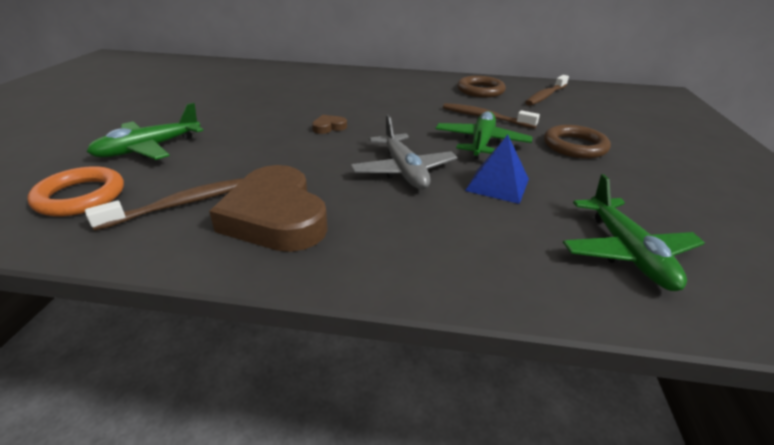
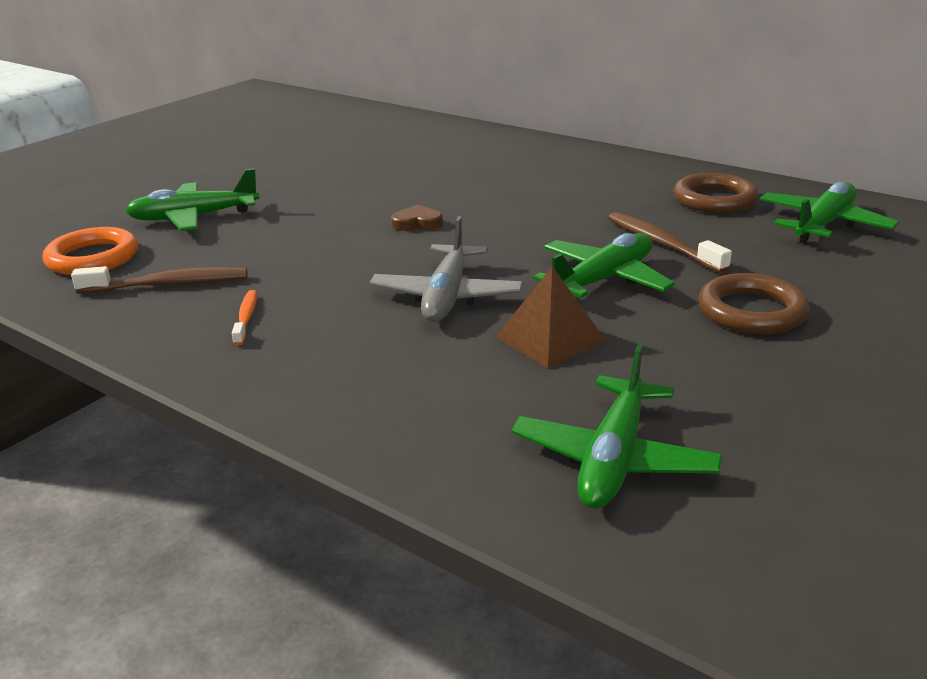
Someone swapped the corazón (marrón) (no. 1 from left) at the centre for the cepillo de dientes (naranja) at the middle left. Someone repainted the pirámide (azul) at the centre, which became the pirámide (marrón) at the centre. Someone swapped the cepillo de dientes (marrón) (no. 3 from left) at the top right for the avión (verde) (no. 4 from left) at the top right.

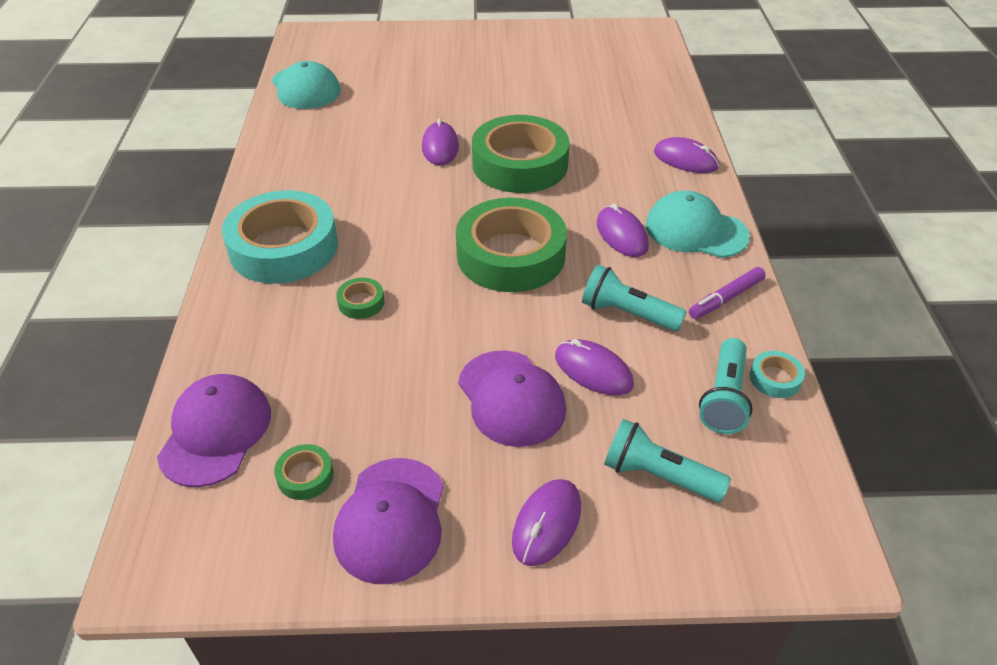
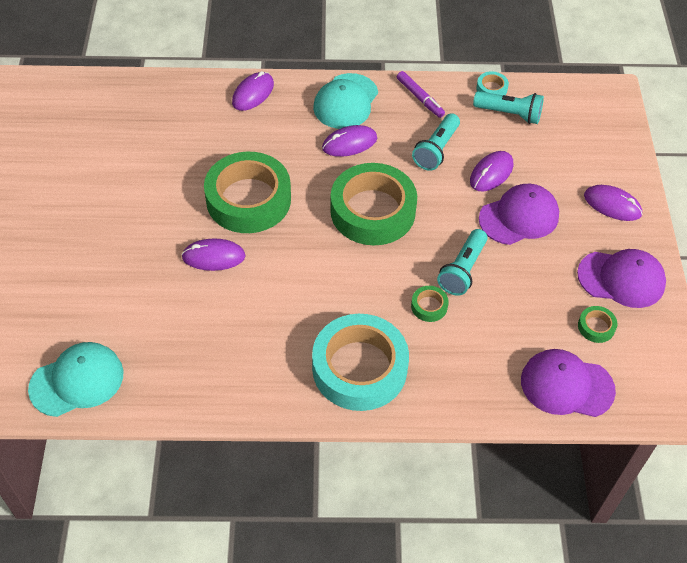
Someone carried the lámpara de mano (turquesa) (no. 2 from left) from the bottom right to the middle right.

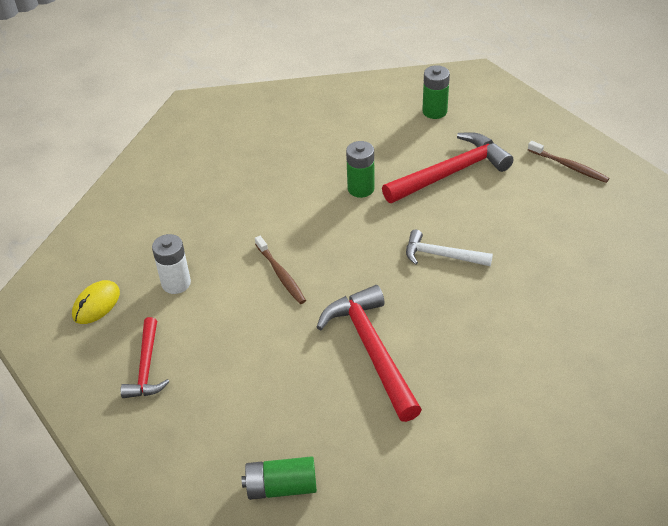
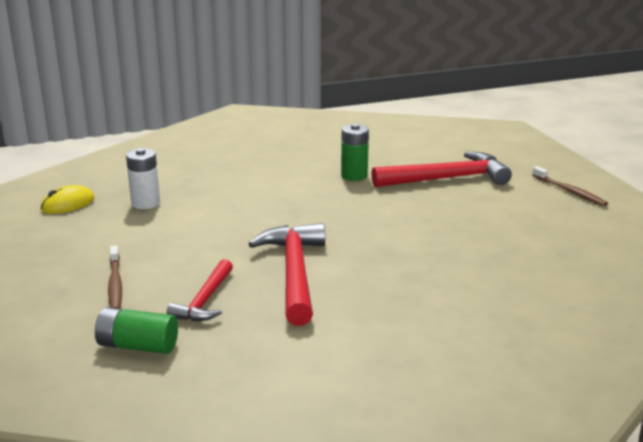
Someone carried the cepillo de dientes (marrón) (no. 1 from left) from the centre to the middle left. Someone carried the martillo (rojo) (no. 1 from left) from the bottom left to the middle left. Someone took away the martillo (blanco) at the middle right. Someone took away the pila (verde) (no. 3 from left) at the top centre.

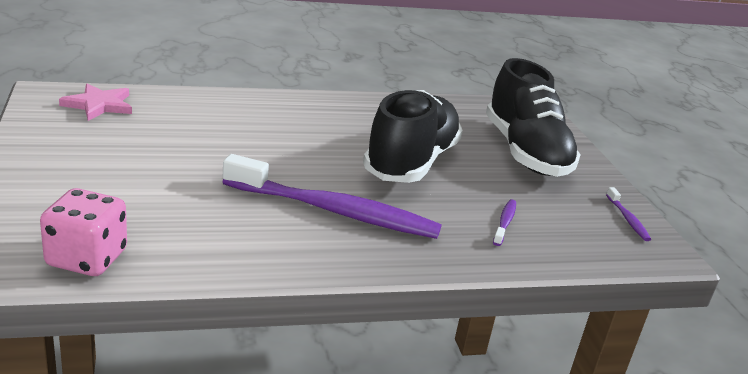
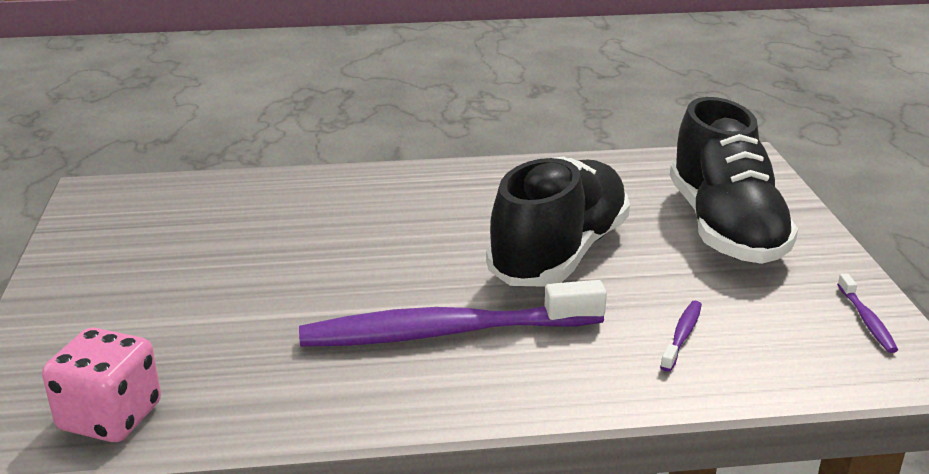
Someone rotated the cepillo de dientes (morado) (no. 1 from left) at the centre by 150 degrees clockwise. Someone took away the estrella (rosa) at the top left.

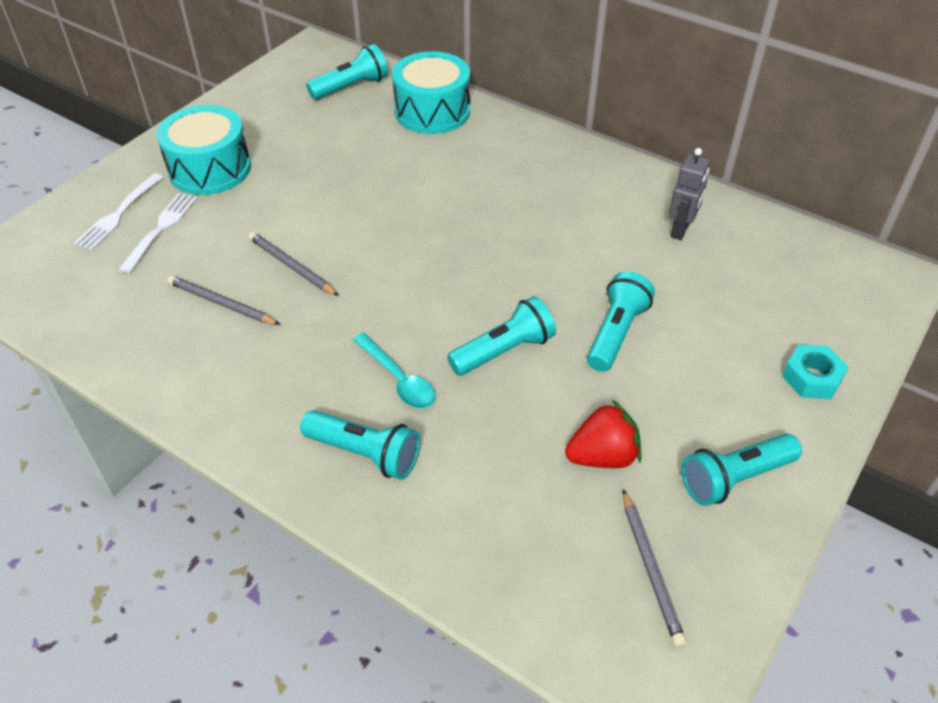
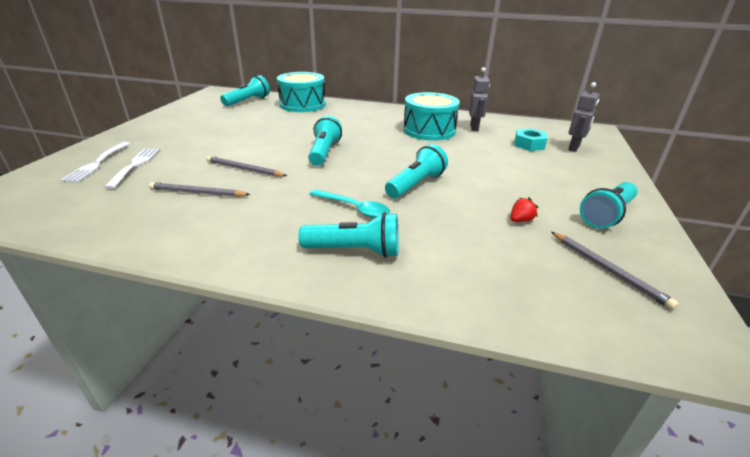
Someone carried the lámpara de mano (turquesa) (no. 4 from left in the first image) from the centre to the top centre. Someone carried the tambor (turquesa) (no. 1 from left in the first image) from the top left to the top centre. Someone scaled the fresa (rojo) at the centre by 0.53. Someone carried the tuerca (turquesa) from the middle right to the top right. Someone put down the robot (gris) (no. 2 from left) at the top right.

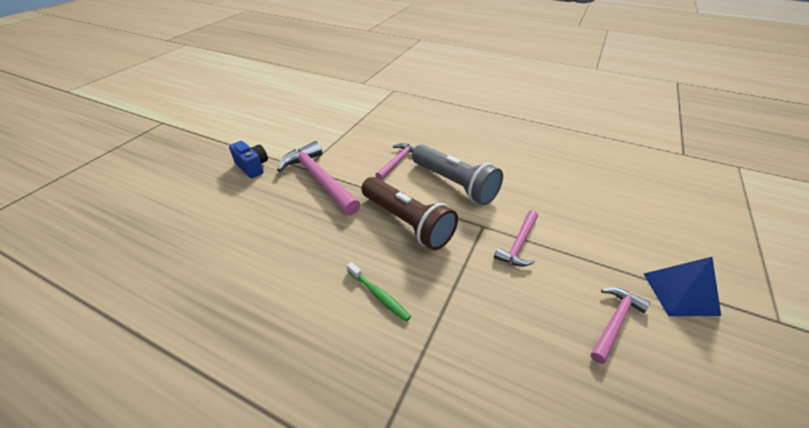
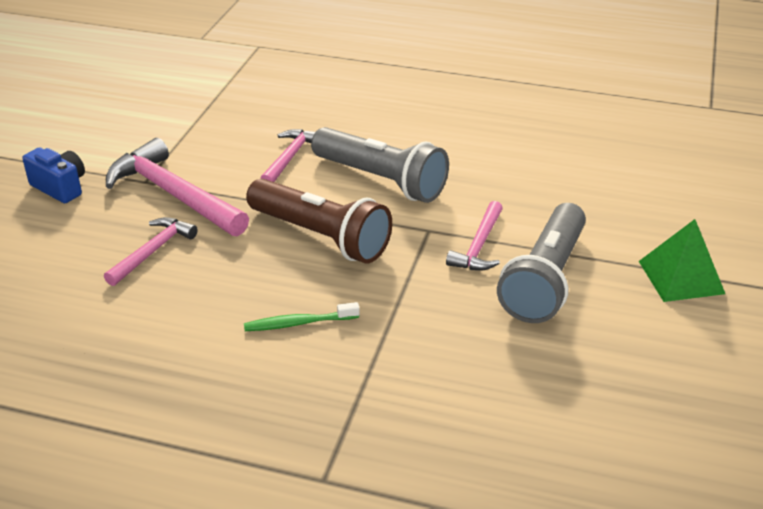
Someone carried the martillo (rosa) (no. 4 from left in the first image) from the bottom right to the middle left. Someone rotated the cepillo de dientes (verde) at the bottom centre by 135 degrees clockwise. Someone put down the lámpara de mano (gris) (no. 2 from left) at the middle right. Someone repainted the pirámide (azul) at the bottom right, which became the pirámide (verde) at the middle right.

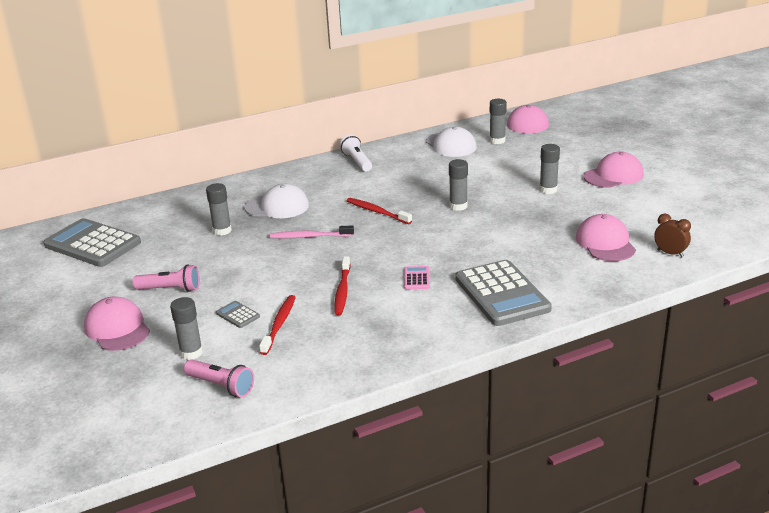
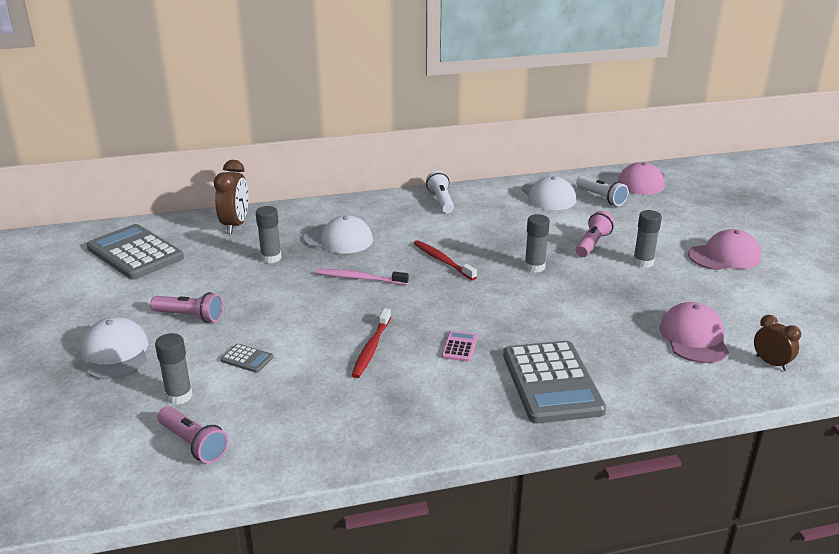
Someone repainted the gorra (rosa) (no. 1 from left) at the middle left, which became the gorra (blanco) (no. 1 from left) at the middle left. Someone put down the despertador (marrón) (no. 1 from left) at the middle left. Someone rotated the calculadora (gris) (no. 2 from left) at the middle left by 150 degrees clockwise. Someone put down the lámpara de mano (rosa) (no. 3 from left) at the middle right. Someone swapped the barra de pegamento (gris) (no. 4 from left) at the top centre for the lámpara de mano (blanco) (no. 2 from left) at the middle right. Someone took away the cepillo de dientes (rojo) (no. 1 from left) at the centre.

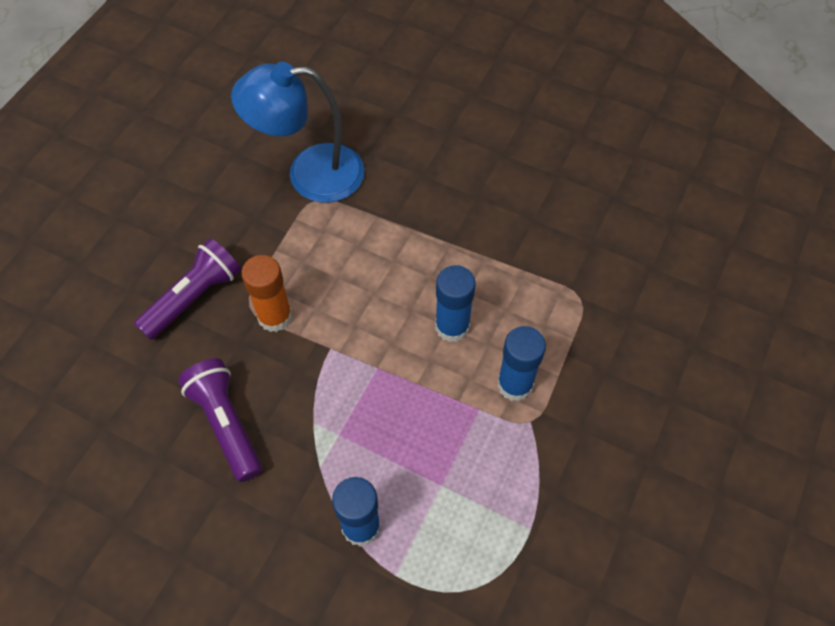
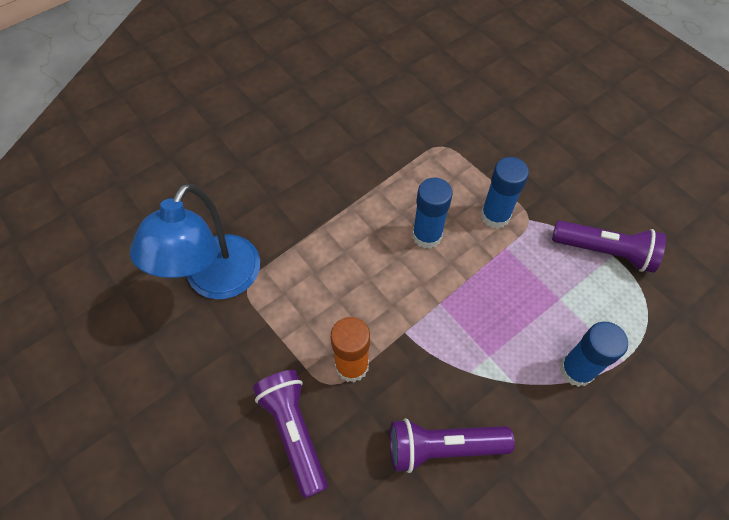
Someone put down the lámpara de mano (morado) (no. 3 from left) at the middle right.

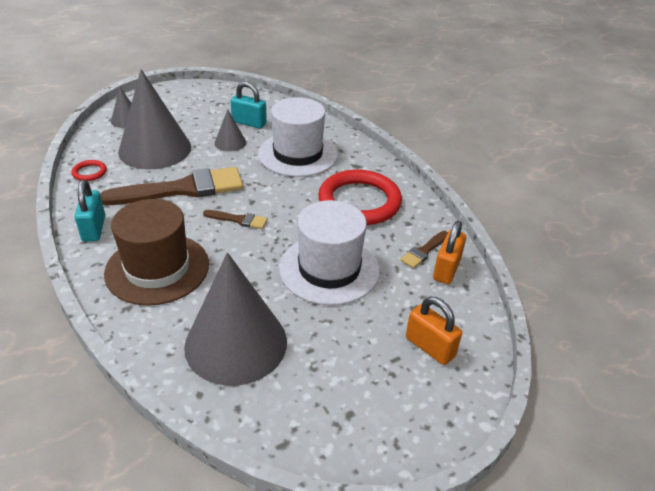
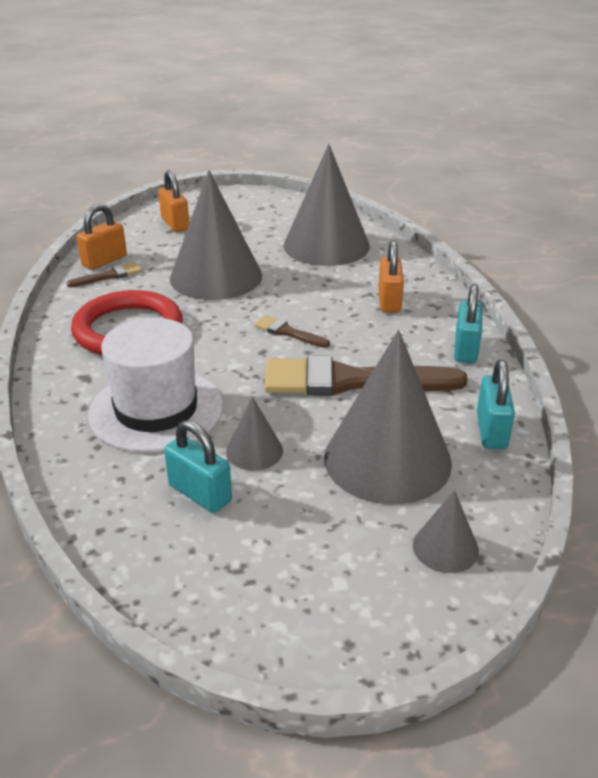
Someone swapped the sombrero (blanco) (no. 2 from left) at the centre for the cono (gris) (no. 1 from left) at the top centre. Someone swapped the sombrero (marrón) at the middle left for the candado (naranja) (no. 3 from left) at the centre. Someone swapped the anillo (rojo) (no. 1 from left) at the middle left for the candado (turquesa) (no. 3 from left) at the middle right.

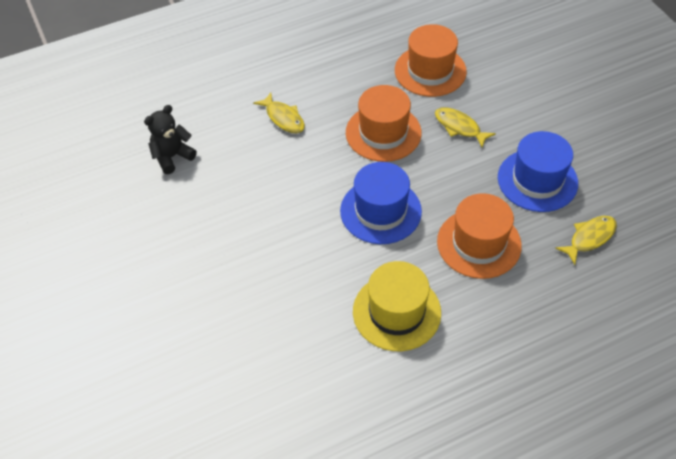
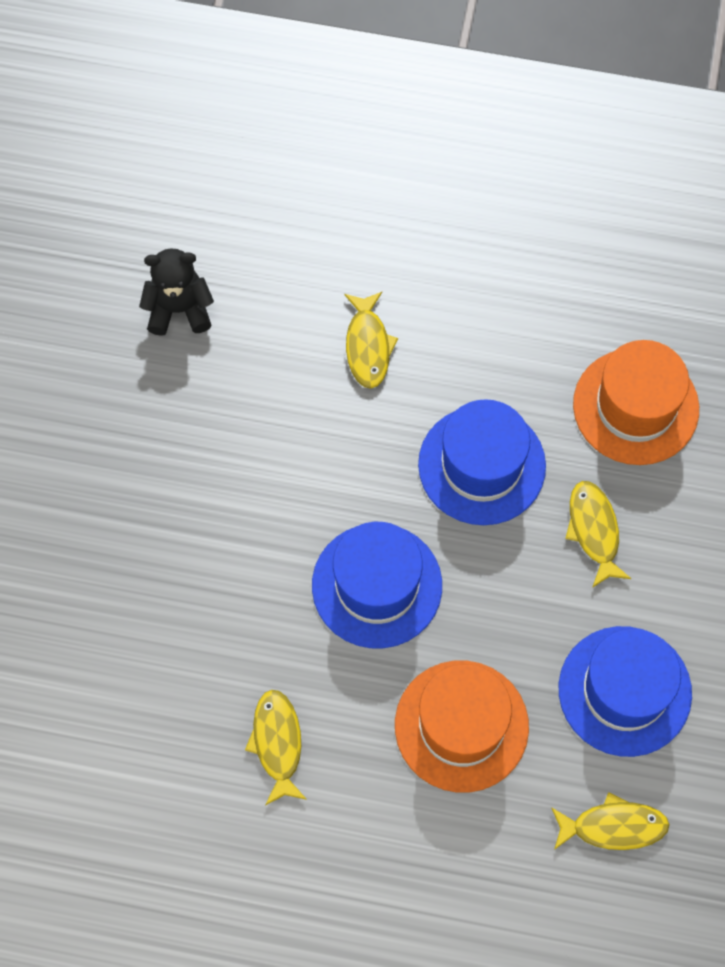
Someone swapped the sombrero (amarillo) at the bottom centre for the pez (amarillo) (no. 1 from left) at the bottom centre. Someone repainted the sombrero (naranja) (no. 1 from left) at the top centre, which became the sombrero (azul) (no. 2 from left) at the centre.

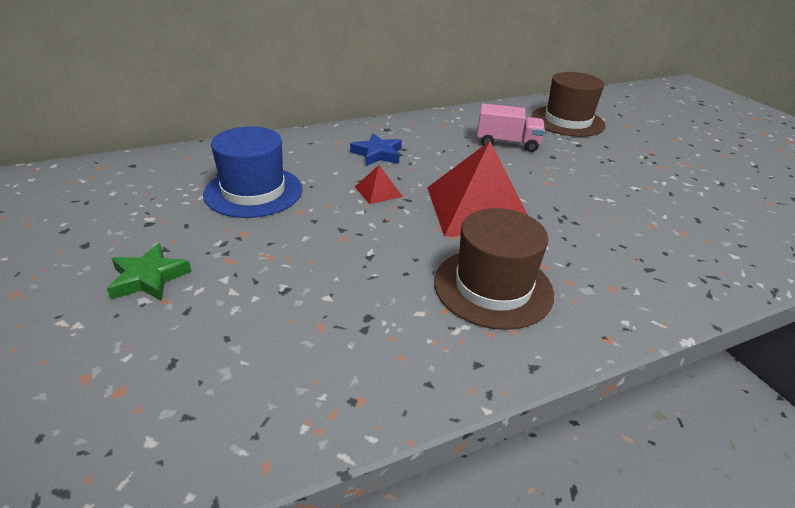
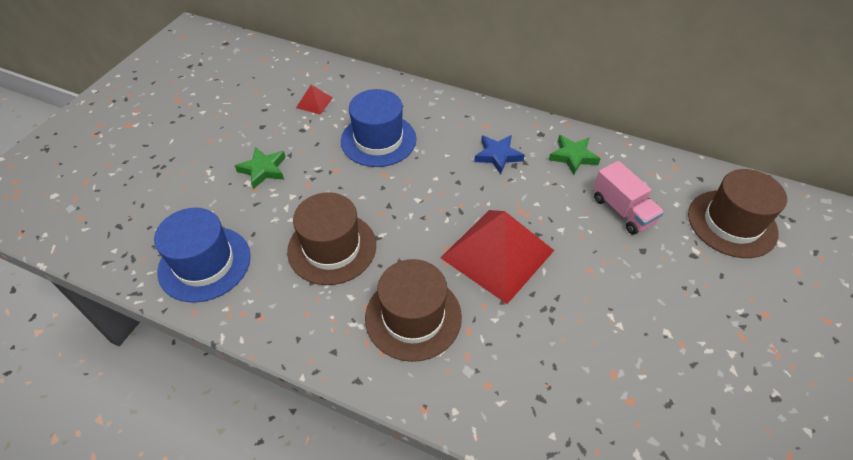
Someone put down the sombrero (azul) (no. 1 from left) at the middle left. Someone put down the sombrero (marrón) (no. 1 from left) at the centre. Someone carried the pirámide (rojo) (no. 1 from left) from the centre to the top centre. Someone put down the estrella (verde) (no. 2 from left) at the middle right.

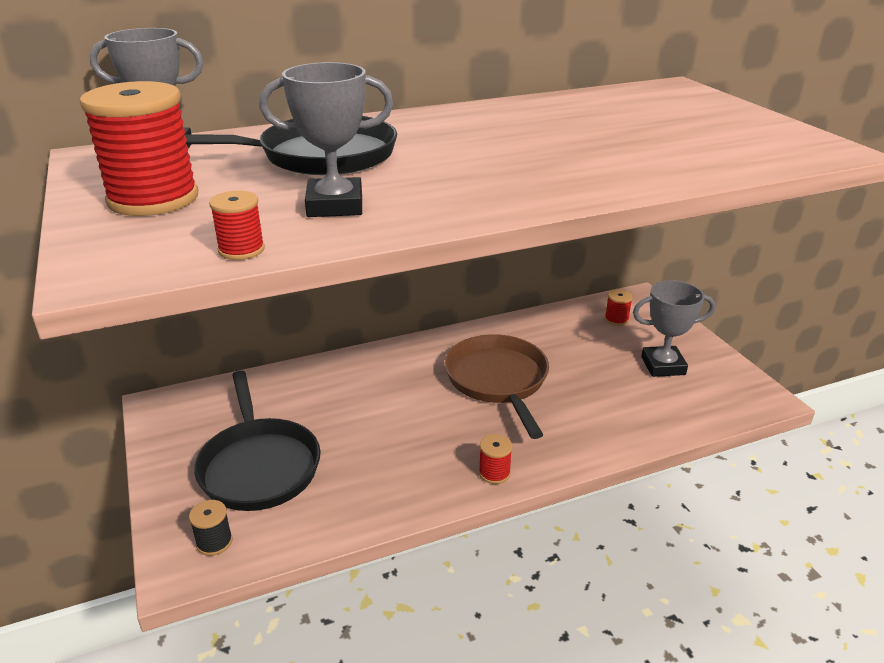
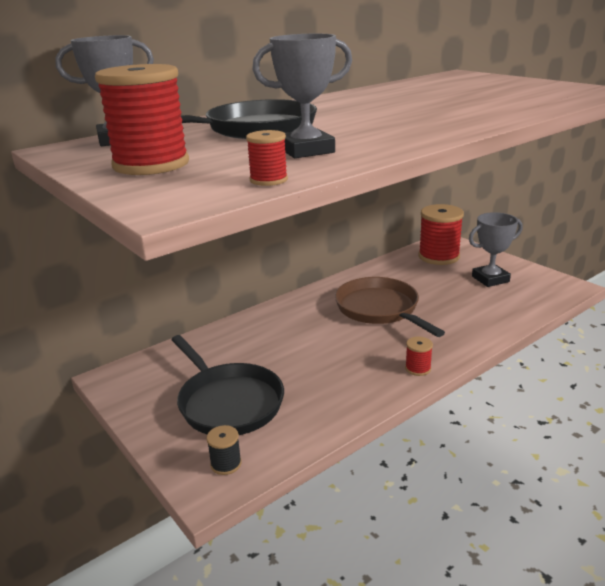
Someone scaled the carrete (rojo) (no. 4 from left) at the middle right by 2.20.

